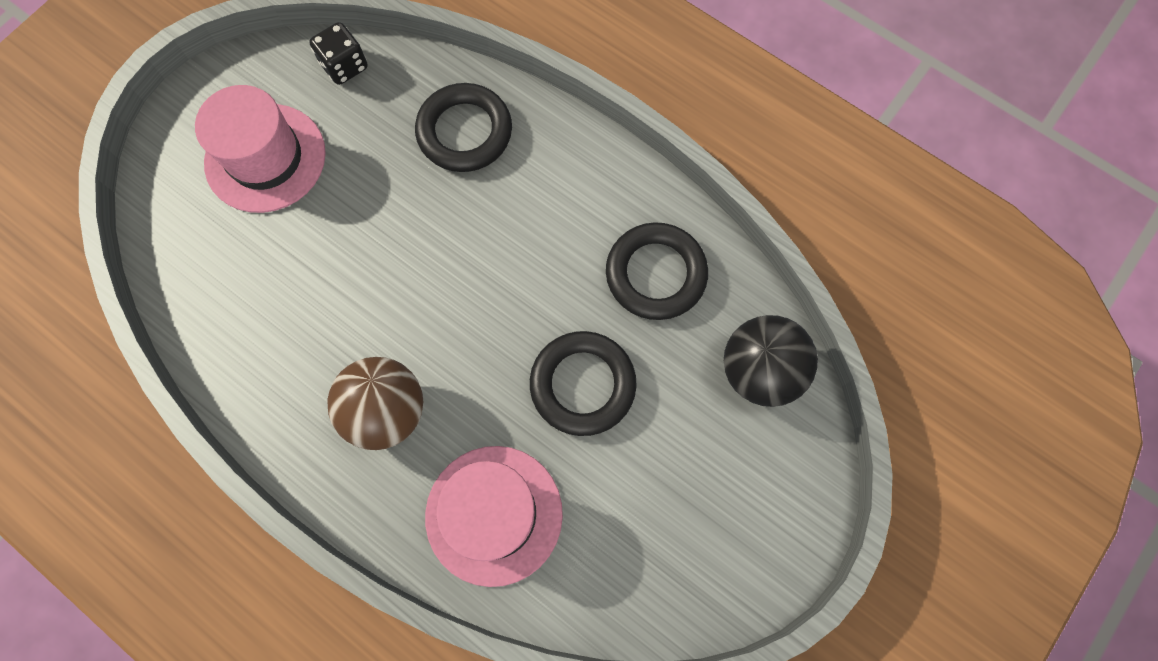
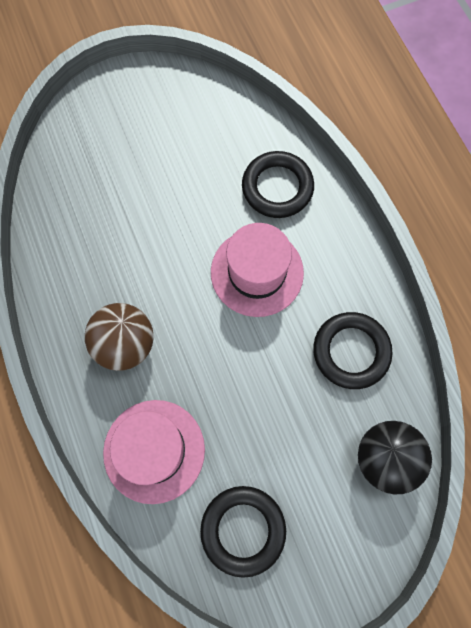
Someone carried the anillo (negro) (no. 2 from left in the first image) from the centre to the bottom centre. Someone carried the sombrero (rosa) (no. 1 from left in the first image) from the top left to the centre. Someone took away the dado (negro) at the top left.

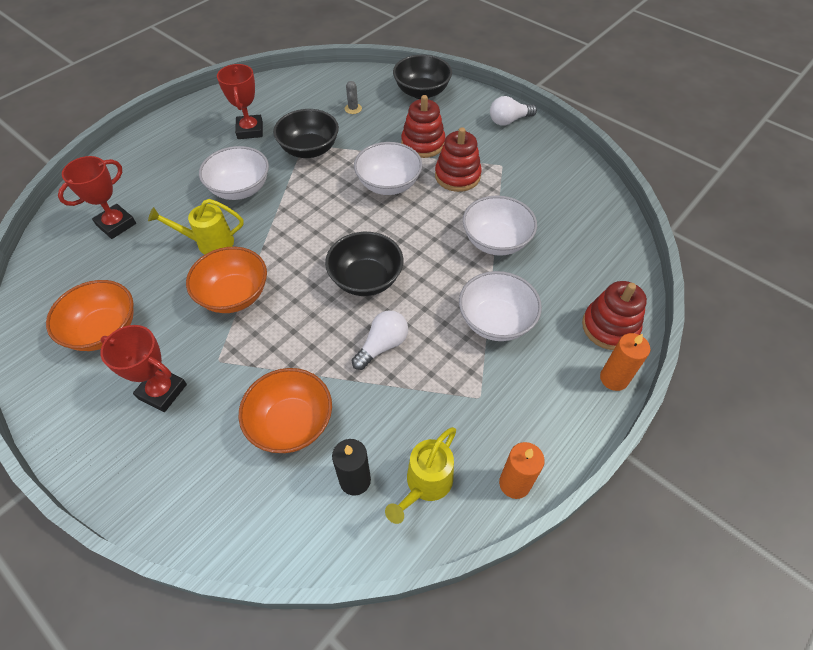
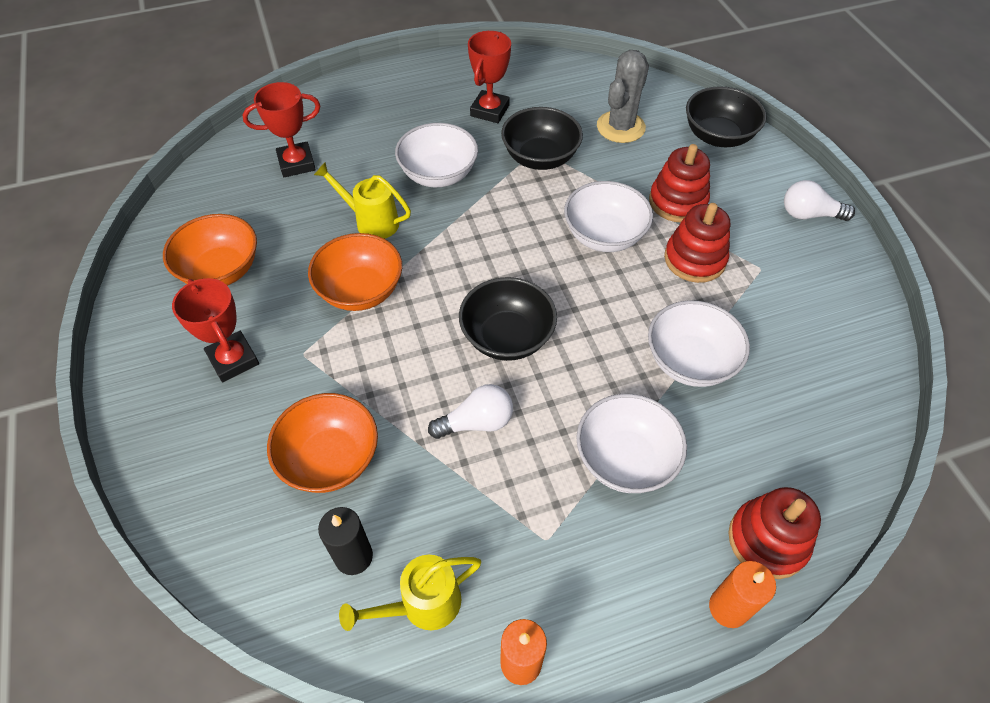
Someone scaled the cactus (gris) at the top centre by 2.17.

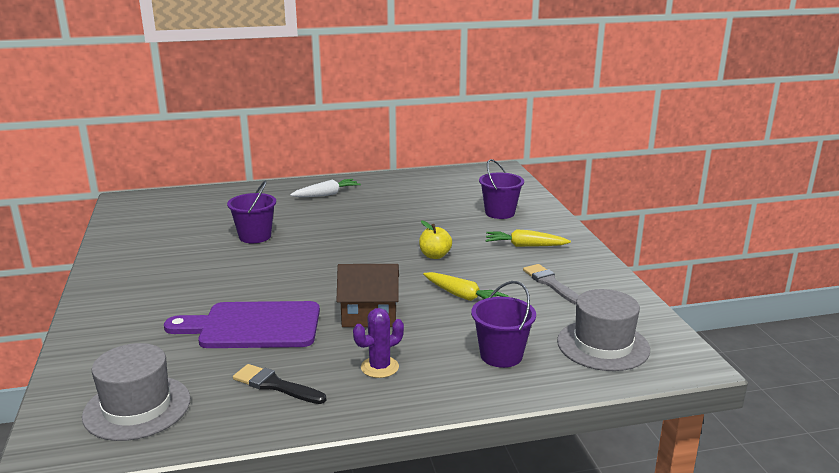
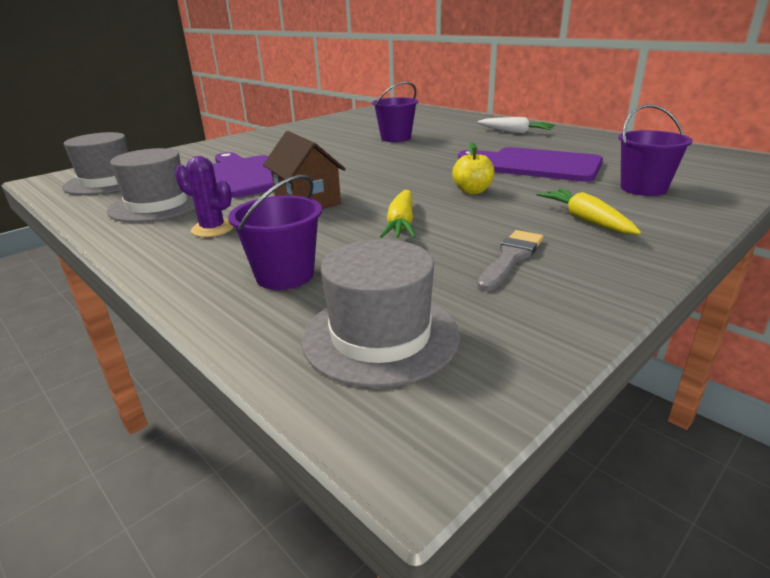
Someone swapped the pincel (negro) at the bottom centre for the sombrero (gris) (no. 2 from left) at the top left. Someone put down the tabla de cortar (morado) (no. 2 from left) at the top right.

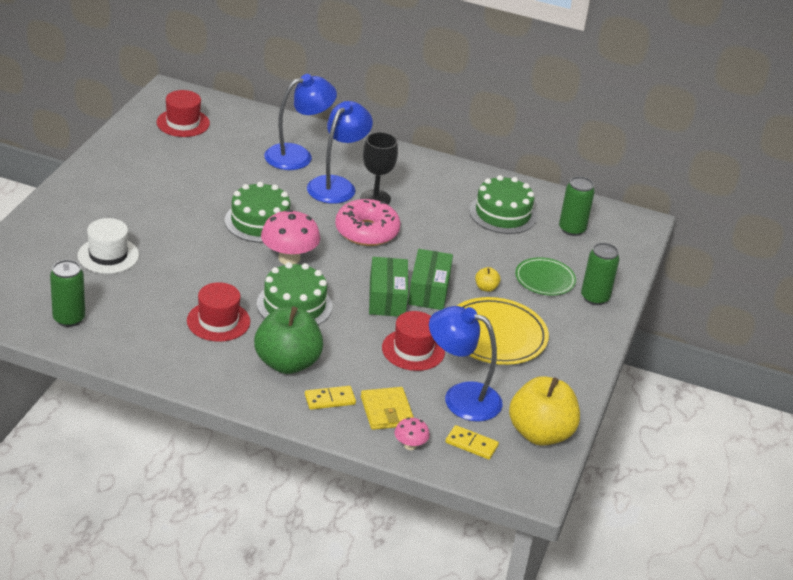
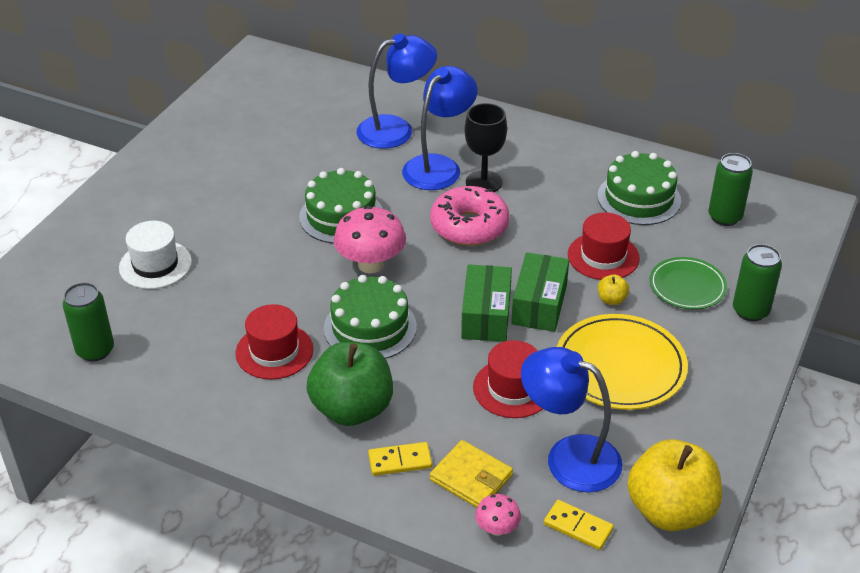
Someone rotated the cartera (amarillo) at the bottom centre by 45 degrees counterclockwise. Someone carried the sombrero (rojo) (no. 1 from left in the first image) from the top left to the middle right.

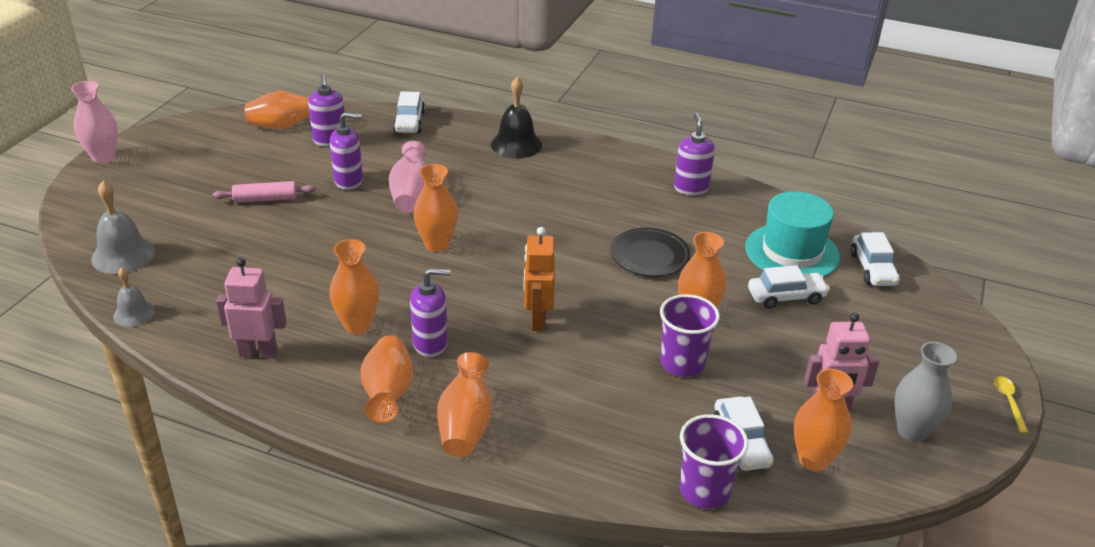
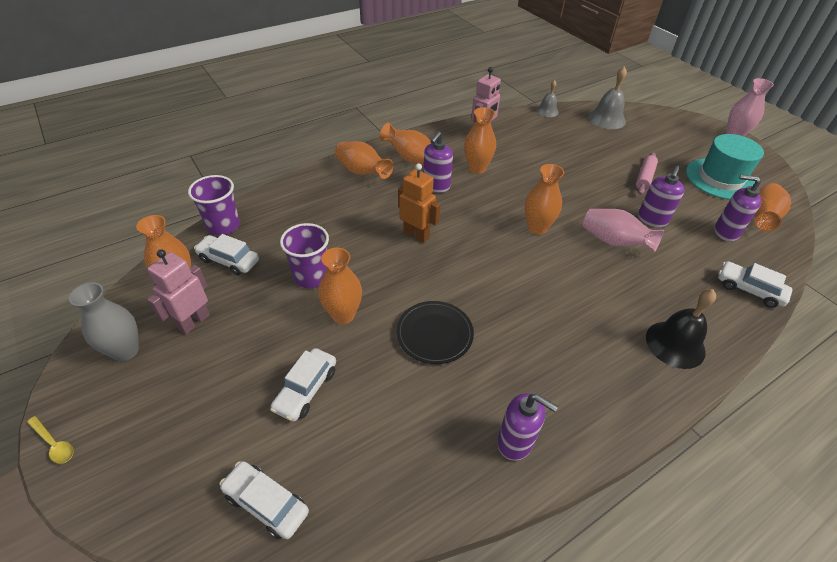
Someone carried the sombrero (turquesa) from the middle right to the top right.

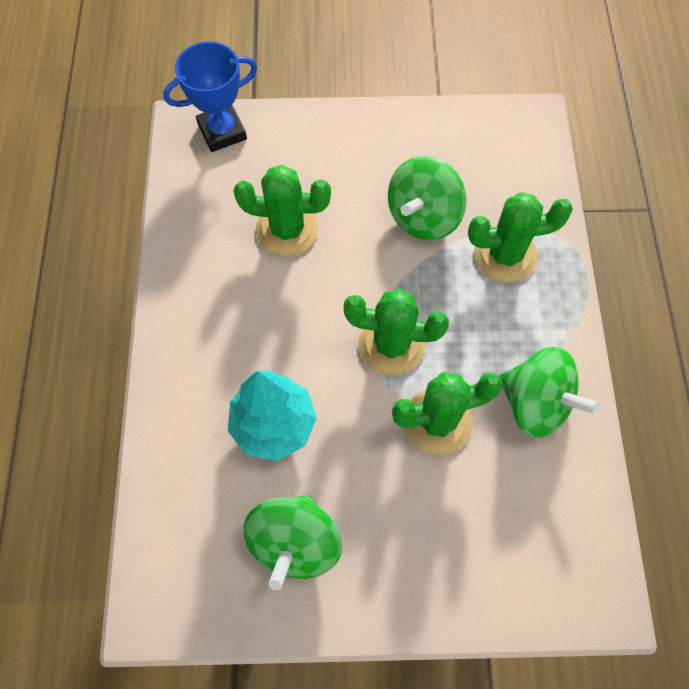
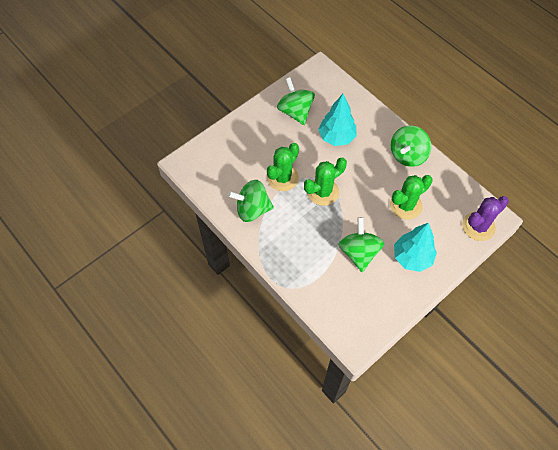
Someone put down the peonza (verde) (no. 4 from left) at the top right. Someone put down the árbol (turquesa) (no. 2 from left) at the middle right. Someone swapped the trofeo (azul) at the top left for the cactus (morado) at the middle right. Someone took away the cactus (verde) (no. 4 from left) at the middle right.

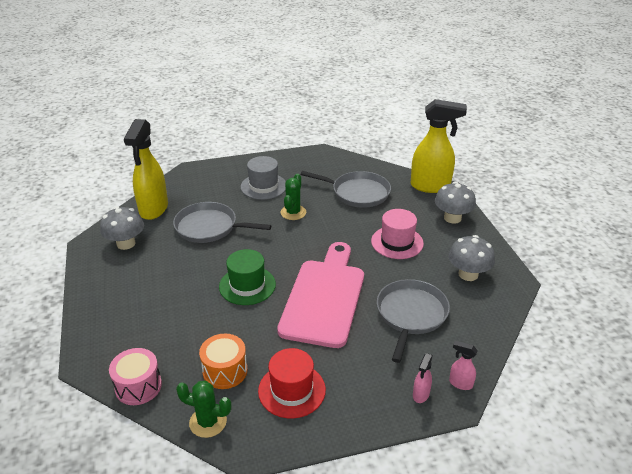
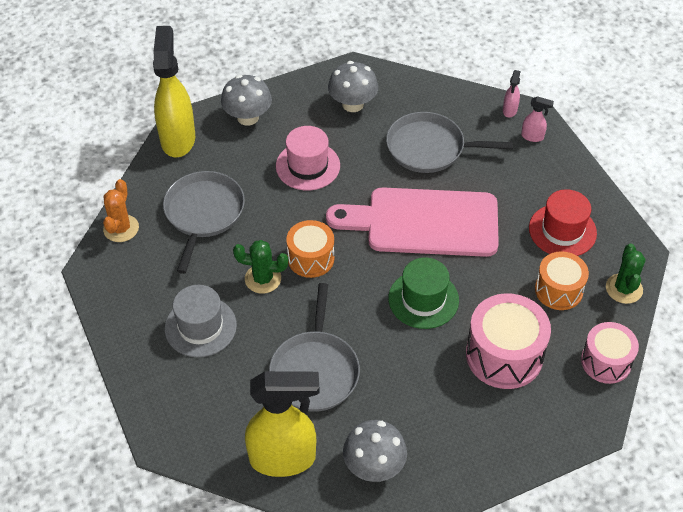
Someone put down the cactus (naranja) at the middle left. Someone put down the tambor (naranja) (no. 1 from left) at the centre. Someone put down the tambor (rosa) (no. 1 from left) at the middle right.

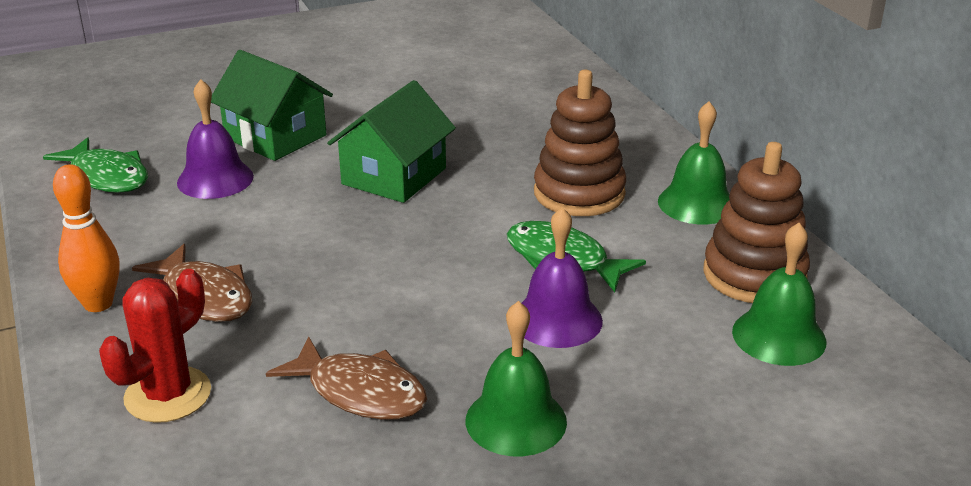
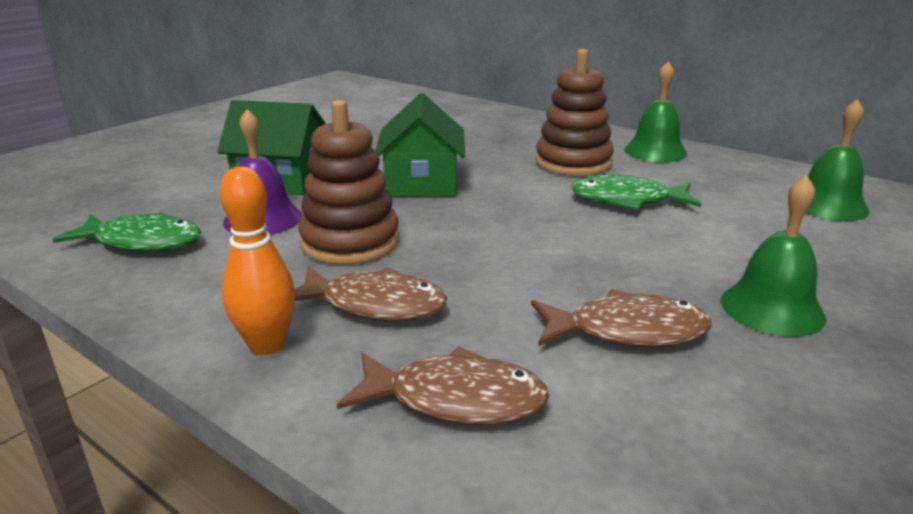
Someone carried the juguete apilable (marrón) (no. 2 from left in the first image) from the middle right to the centre. Someone swapped the cactus (rojo) at the bottom left for the pez (marrón) (no. 2 from left) at the bottom centre. Someone took away the campana (morado) (no. 2 from left) at the centre.

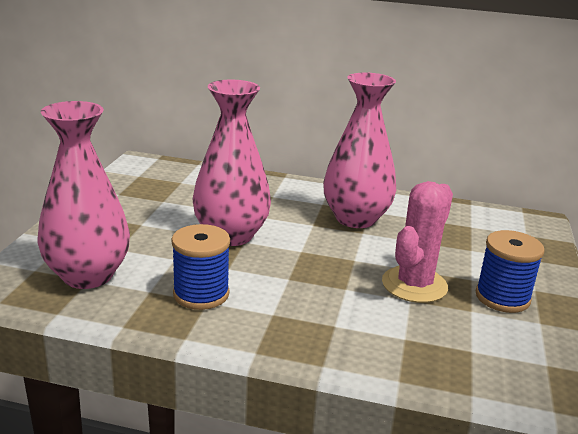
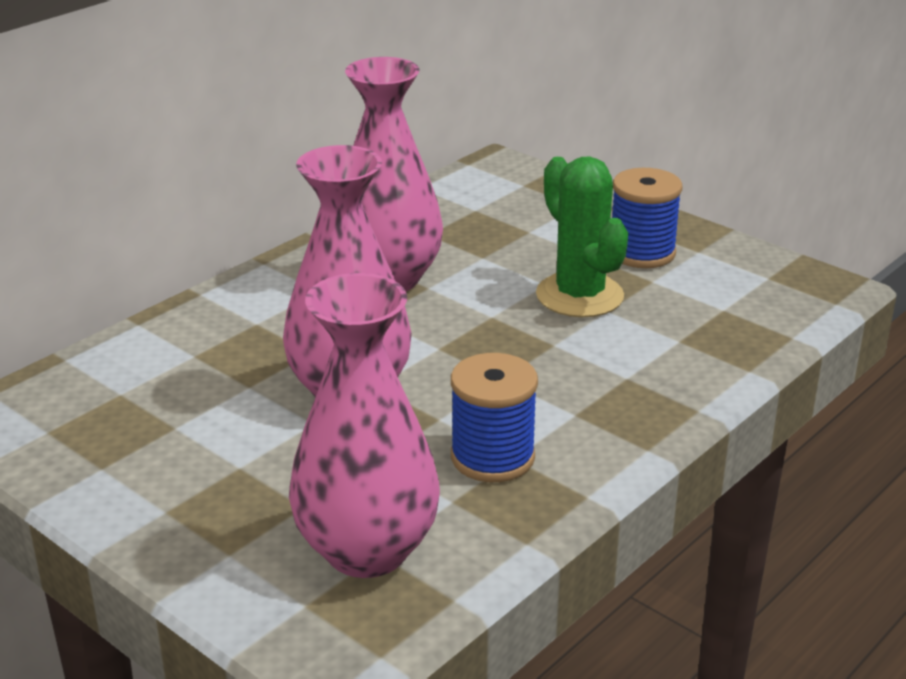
Someone repainted the cactus (rosa) at the middle right, which became the cactus (verde) at the centre.

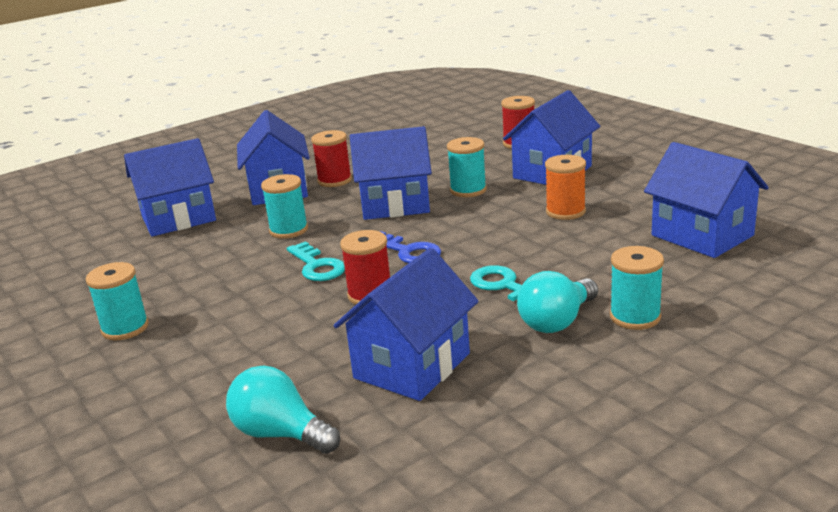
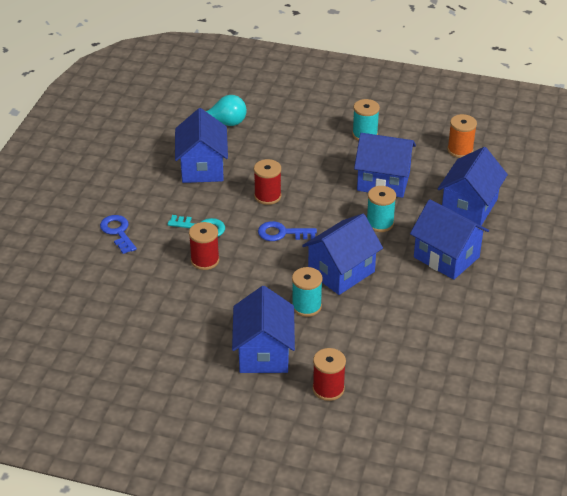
Someone swapped the carrete (turquesa) (no. 4 from left) at the middle right for the llave (azul) (no. 1 from left) at the middle left. Someone carried the carrete (rojo) (no. 1 from left) from the top centre to the centre. Someone carried the casa (azul) (no. 6 from left in the first image) from the middle right to the top right. Someone carried the carrete (naranja) from the middle right to the top right. Someone took away the llave (turquesa) (no. 1 from left) at the centre. Someone took away the bombilla (turquesa) (no. 2 from left) at the centre.

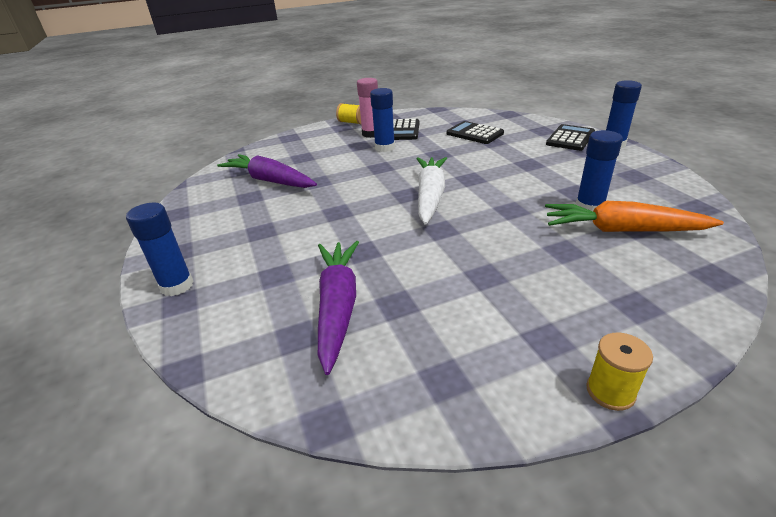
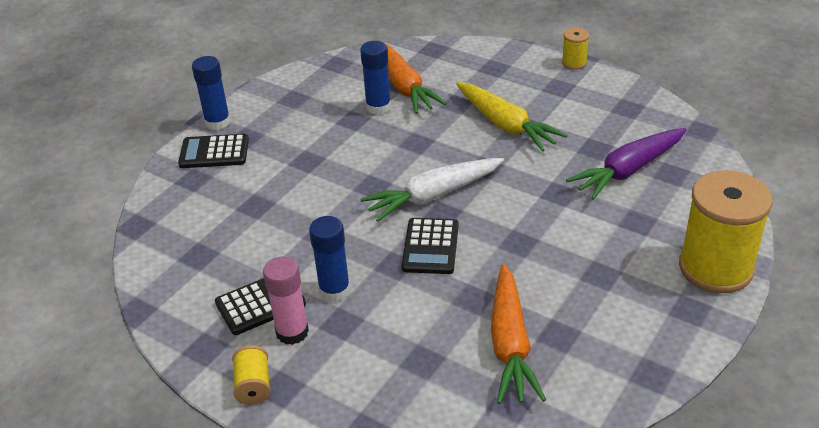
Someone carried the calculadora (negro) (no. 2 from left in the first image) from the top centre to the centre. Someone put down the zanahoria (amarillo) at the top centre. Someone repainted the zanahoria (morado) (no. 1 from left) at the top centre, which became the zanahoria (naranja) (no. 2 from left) at the bottom centre. Someone swapped the barra de pegamento (azul) (no. 1 from left) at the middle left for the carrete (amarillo) (no. 3 from left) at the middle right.

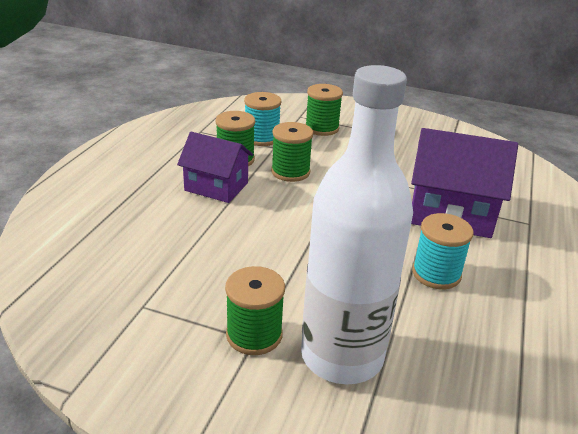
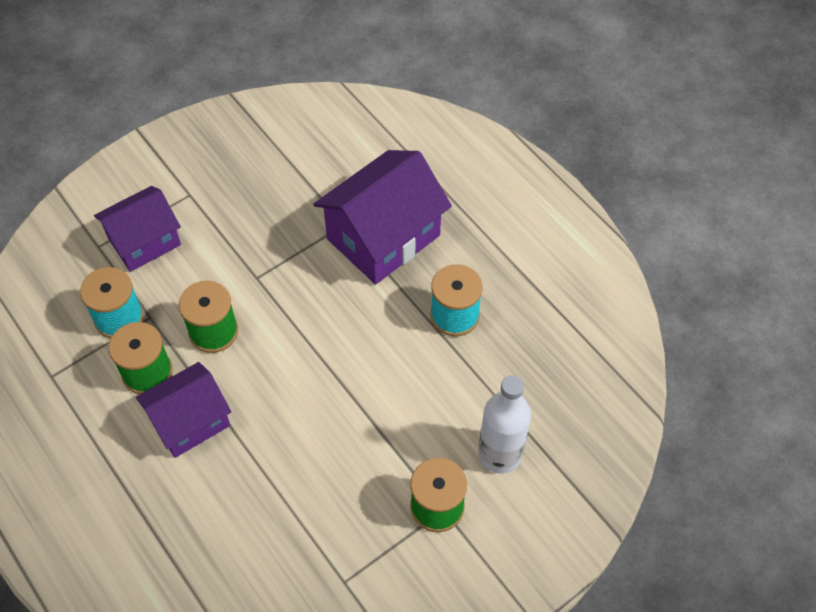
Someone swapped the carrete (verde) (no. 4 from left) at the top centre for the casa (morado) (no. 1 from left) at the middle left. Someone scaled the botella (blanco) at the centre by 0.58.

